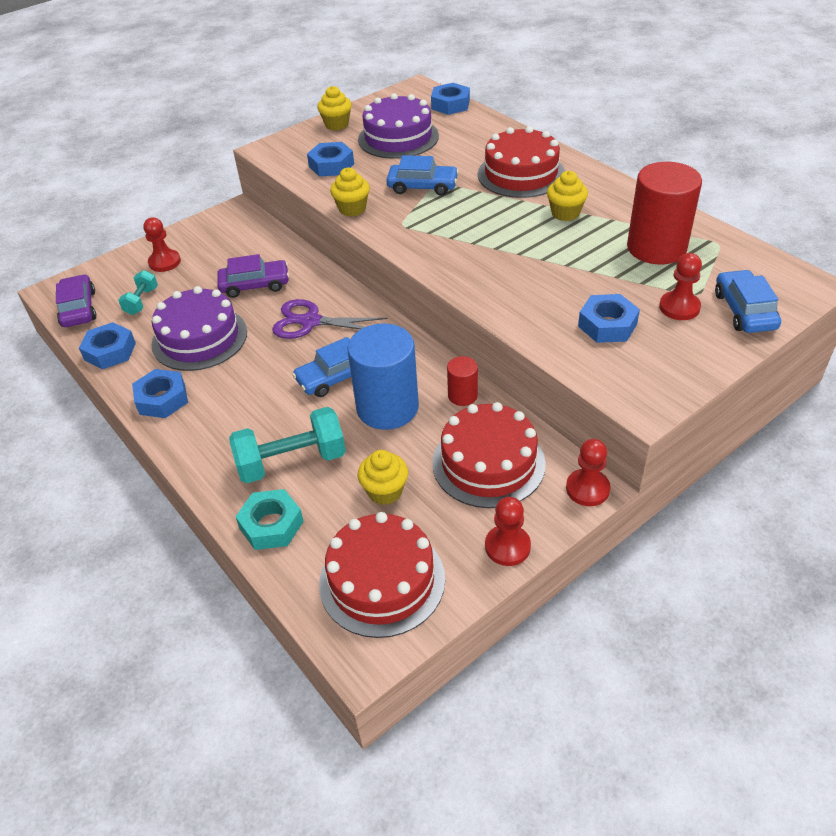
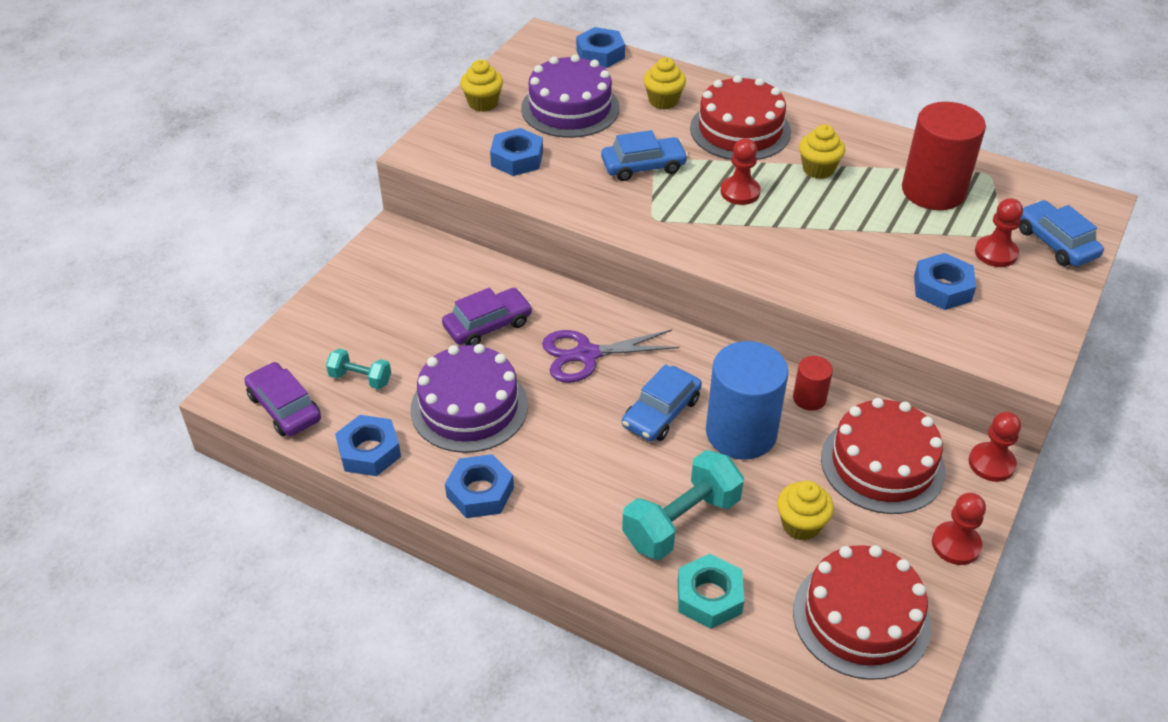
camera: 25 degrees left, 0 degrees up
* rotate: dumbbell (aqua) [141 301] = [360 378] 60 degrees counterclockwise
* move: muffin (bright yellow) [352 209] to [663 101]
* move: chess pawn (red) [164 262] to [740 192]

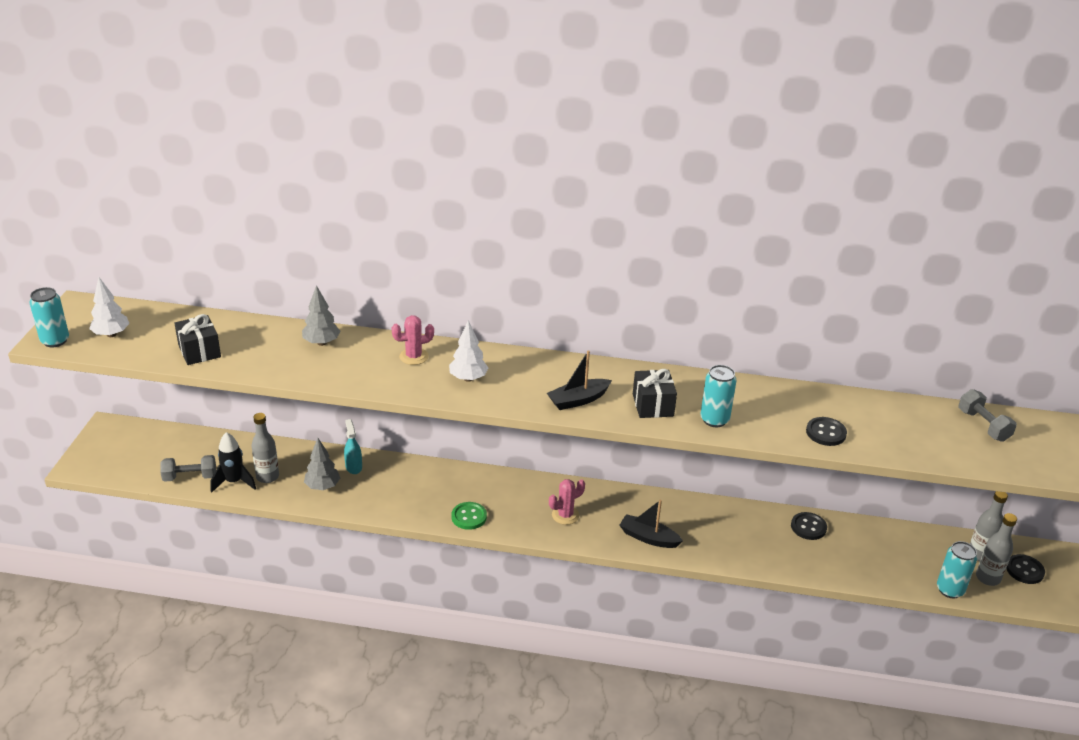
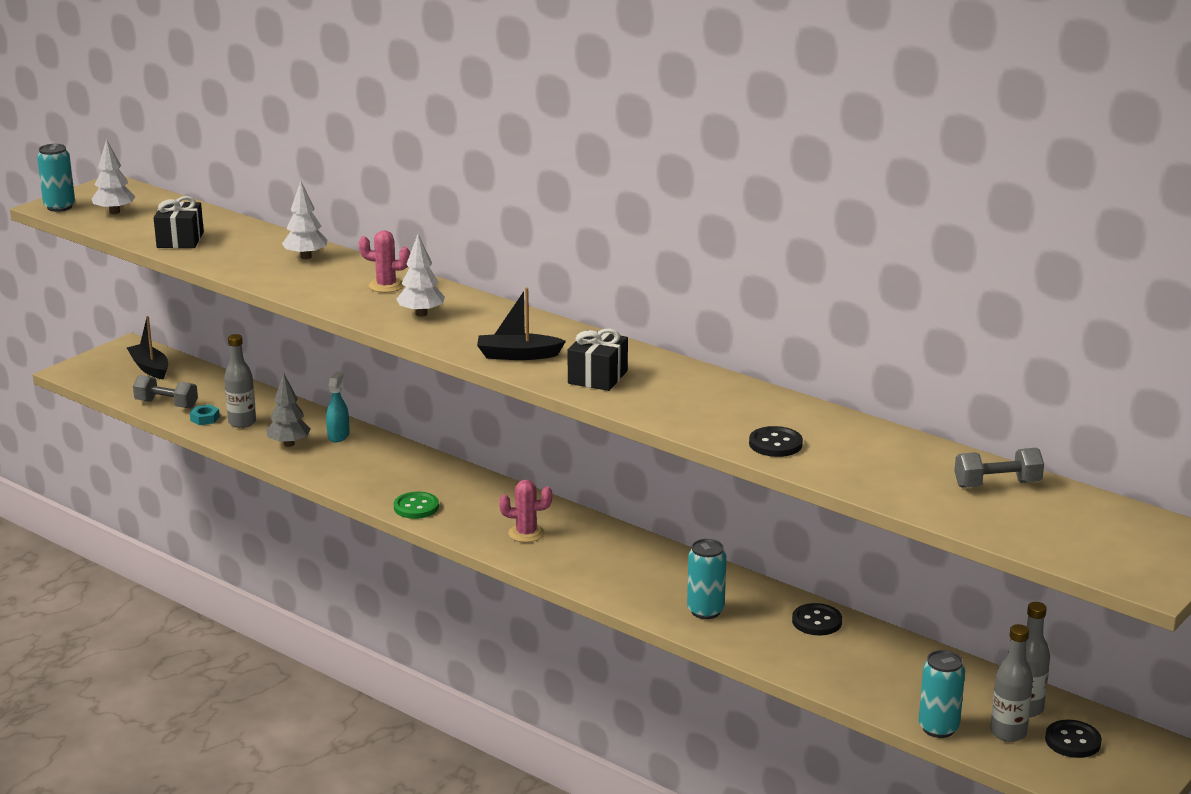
camera: 30 degrees right, 10 degrees down
* move: boat (jet-black) [648 538] to [150 368]
* replace: toy rocket (jet-black) [234 482] to hex nut (aqua) [205 418]
* recolor: toy tree (ash-grey) [321 343] to toy tree (pure white) [305 257]
* move: soda can (aqua) [714 420] to [705 611]
* rotate: dumbbell (ash-grey) [983 425] = [997 484] 75 degrees clockwise

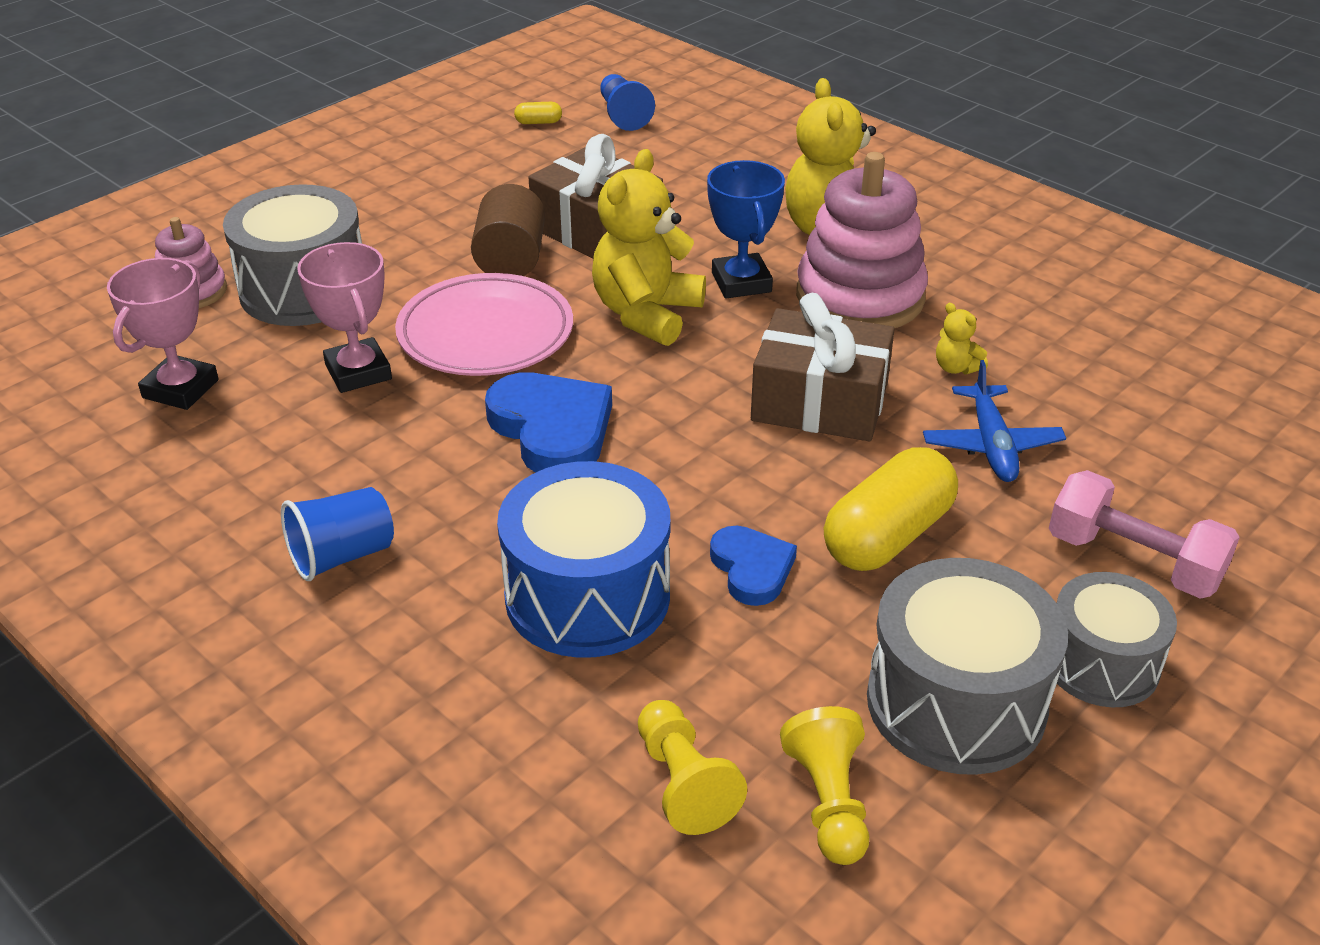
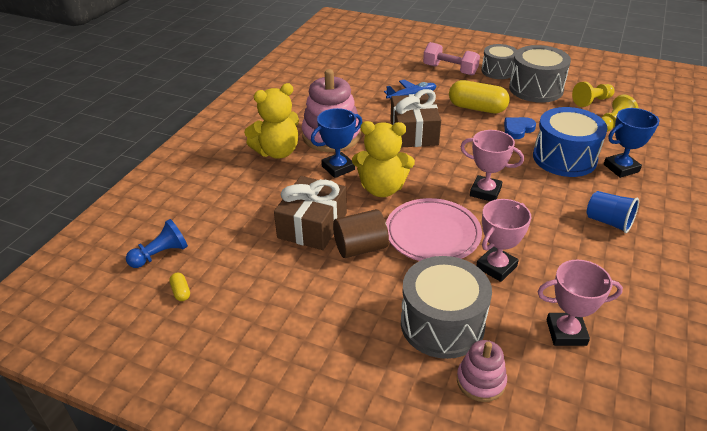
camera: 110 degrees left, 0 degrees up
* rotate: dumbbell (rose-pink) [1133 561] = [450 70] 75 degrees counterclockwise
* replace: heart (blue) [552 429] to prize cup (rose-pink) [485 192]
* insert: prize cup (blue) [621 168]
* delete: teddy bear (bright yellow) [956 367]

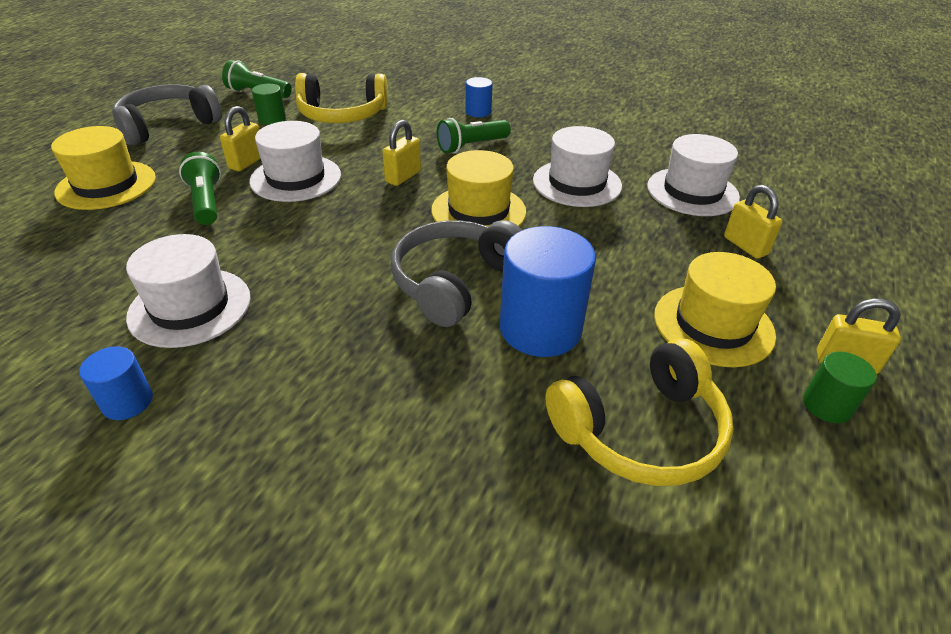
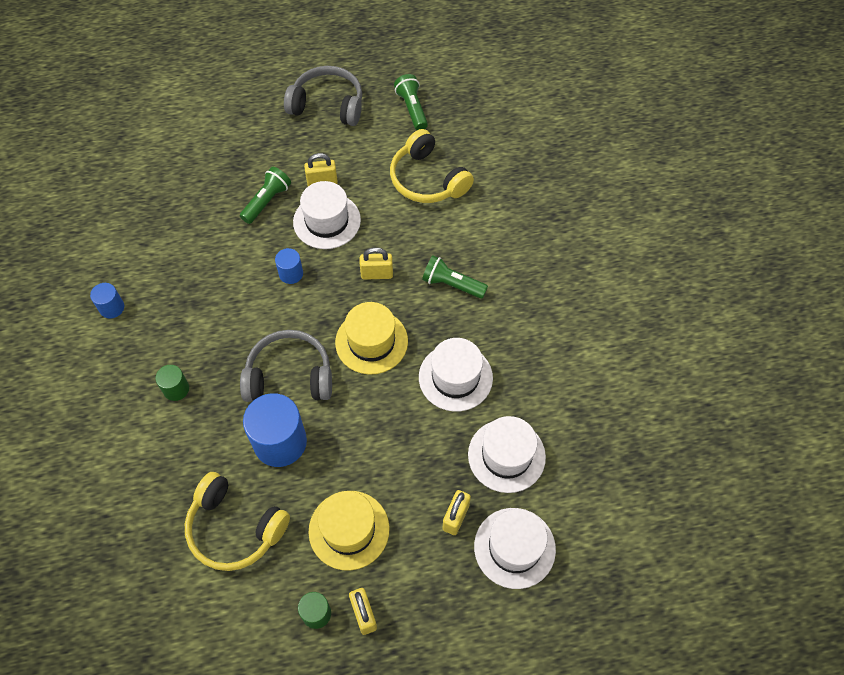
camera: 55 degrees right, 20 degrees up
* move: cylinder (emerald) [272 119] to [176 389]
* move: cylinder (blue) [478 112] to [291 273]
* move: hat (pure white) [190 307] to [514 547]
* delete: hat (bright yellow) [106 185]

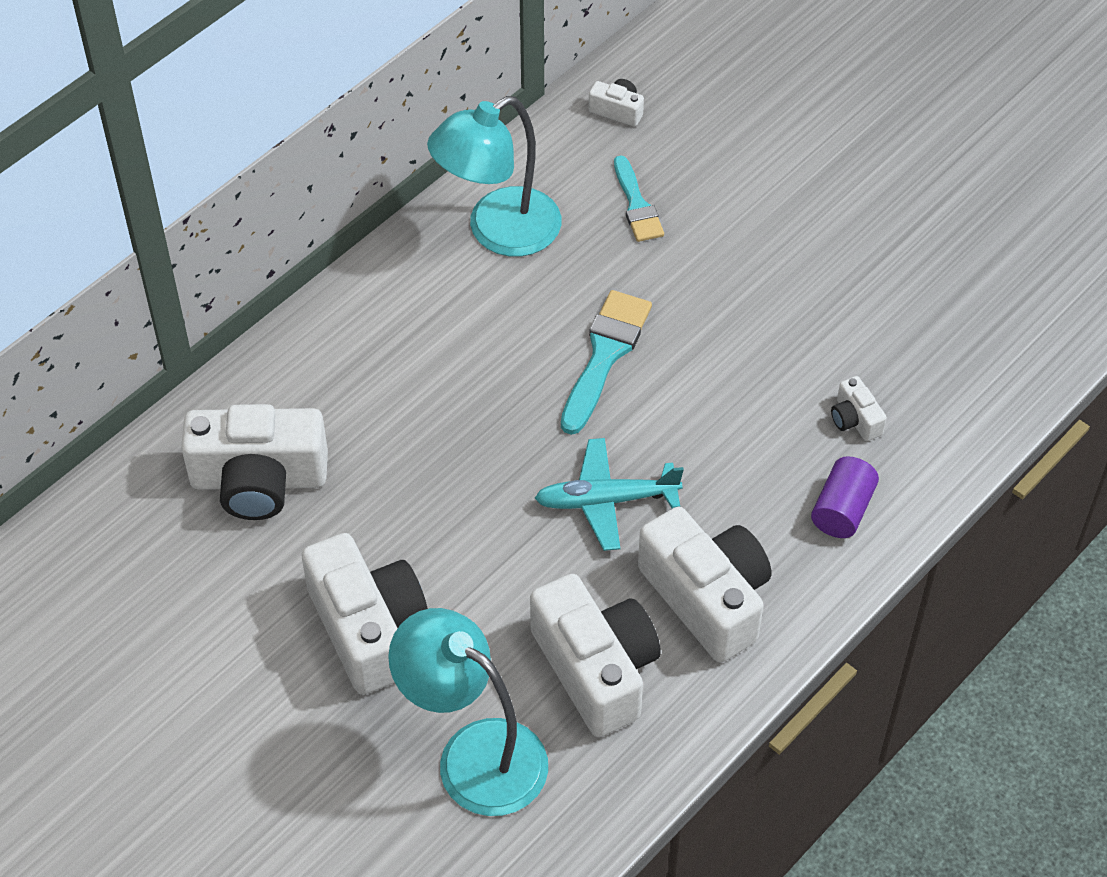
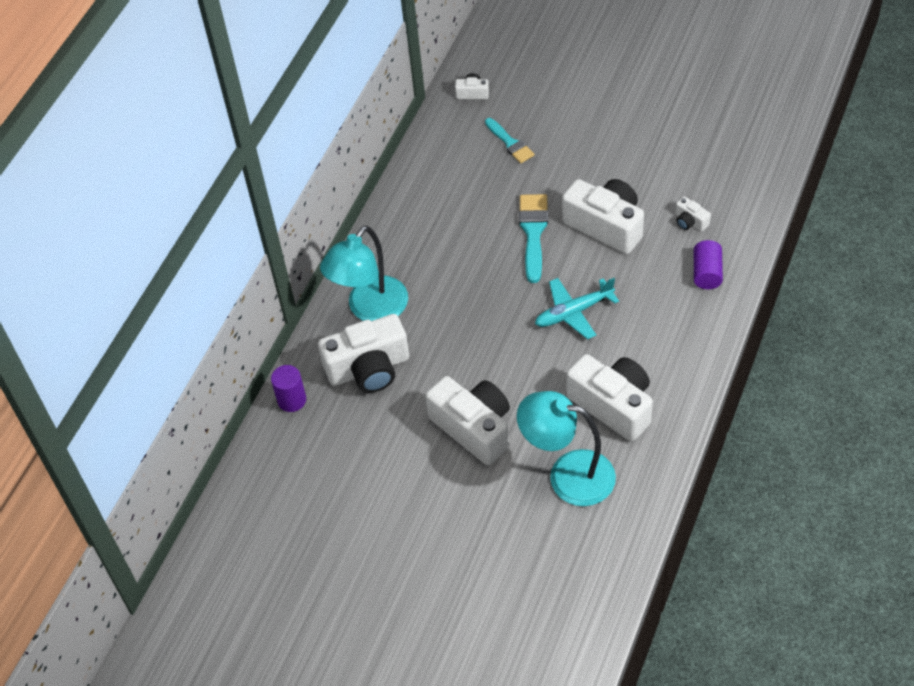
camera: 15 degrees left, 0 degrees up
* insert: cylinder (violet) [292 400]
* move: desk lamp (aqua) [498 232] to [370 309]
* move: compact camera (pure white) [707 598] to [606 226]

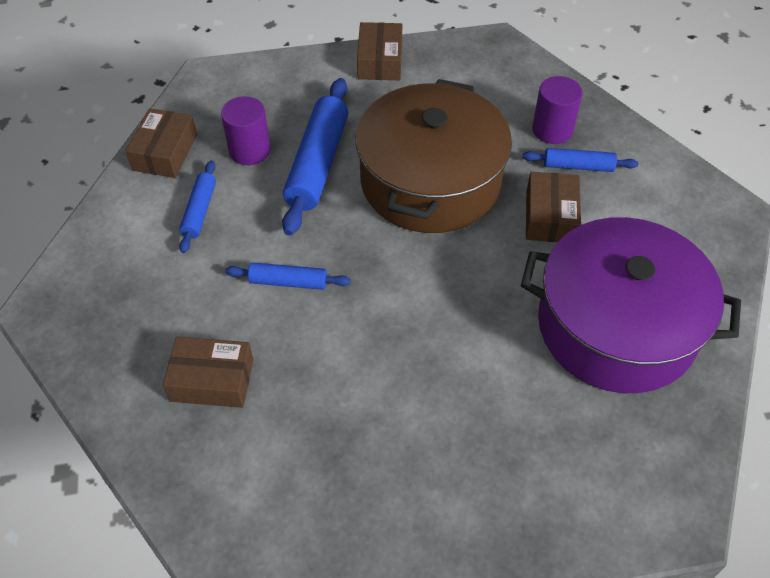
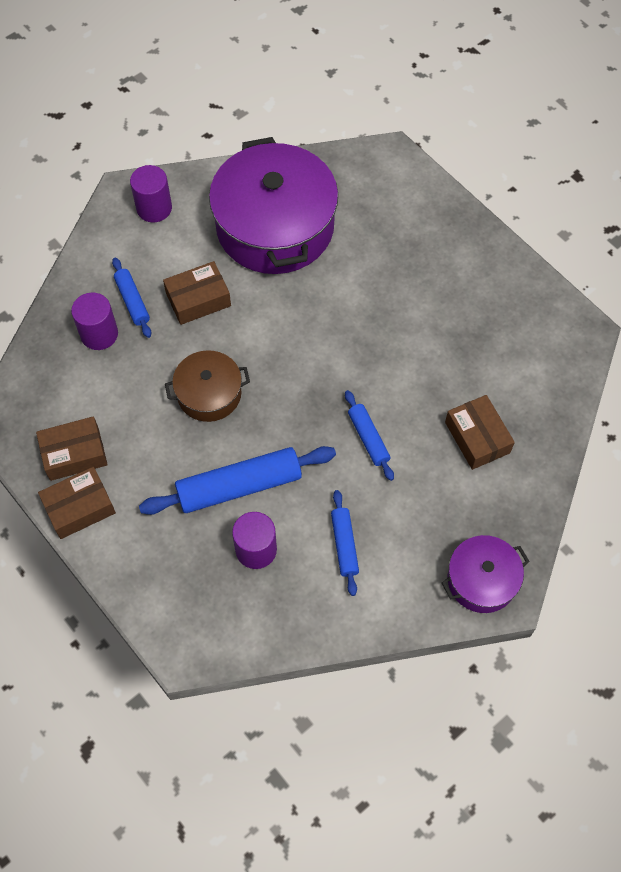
camera: 120 degrees left, 10 degrees up
* move: box (brown) [165 152] to [74 454]
* insert: cylinder (violet) [154 208]
* resize: stockpot (brown) [431 181] = [209 393] x0.51
* rotate: dough roller (blue) [199 211] = [344 545] 75 degrees counterclockwise
* insert: stockpot (violet) [482 580]

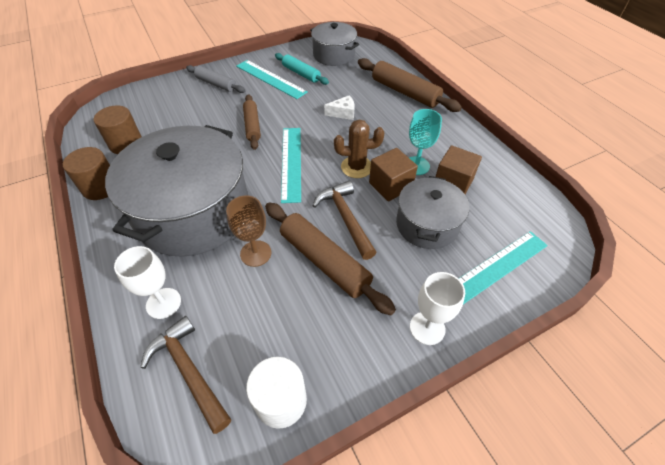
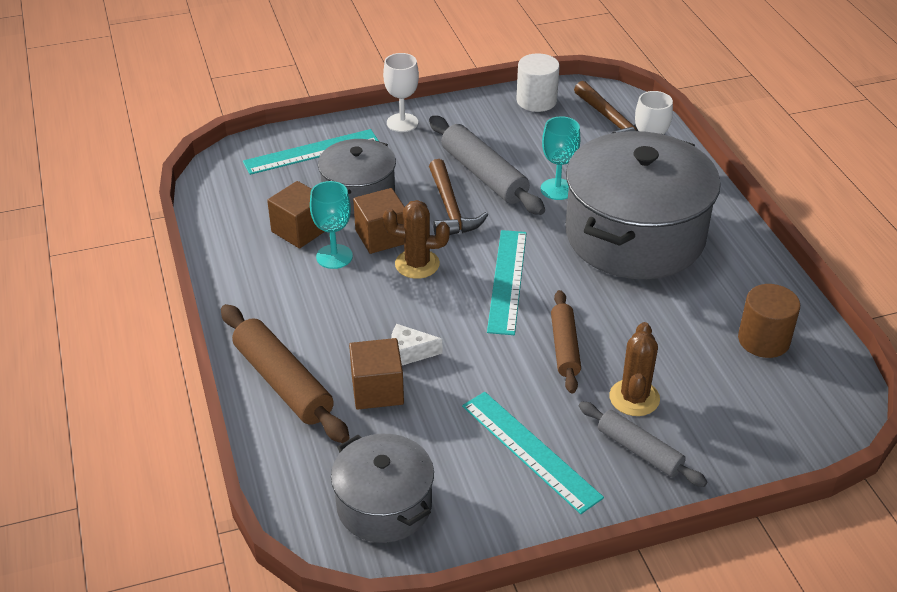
camera: 170 degrees left, 10 degrees down
* insert: solid cube (brown) [377 390]
* recolor: dough roller (brown) [324 261] to dough roller (ash-grey) [484 175]
* recolor: wine glass (brown) [255 253] to wine glass (aqua) [557 189]
* insert: cactus (brown) [634 398]
* delete: cylinder (brown) [101 187]
* delete: dough roller (aqua) [301 73]

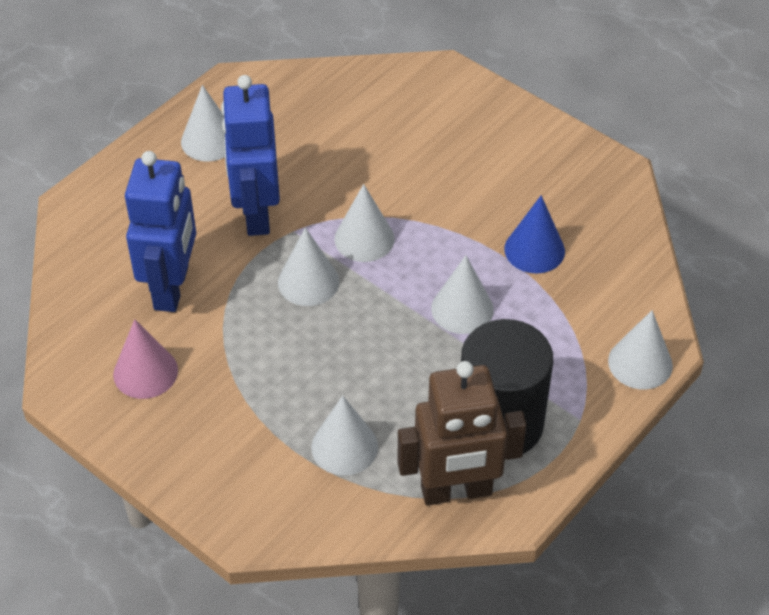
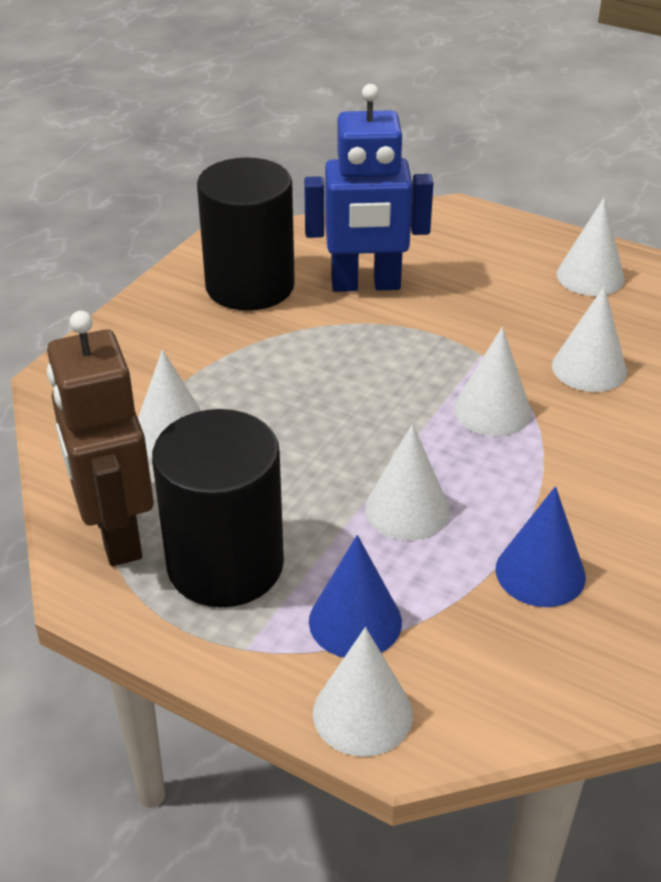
camera: 80 degrees right, 10 degrees down
* replace: cone (rose-pink) [145 372] to cylinder (jet-black) [250 286]
* insert: cone (blue) [355 621]
* move: cone (pure white) [308 282] to [589 368]
* delete: robot figure (blue) [256 213]

